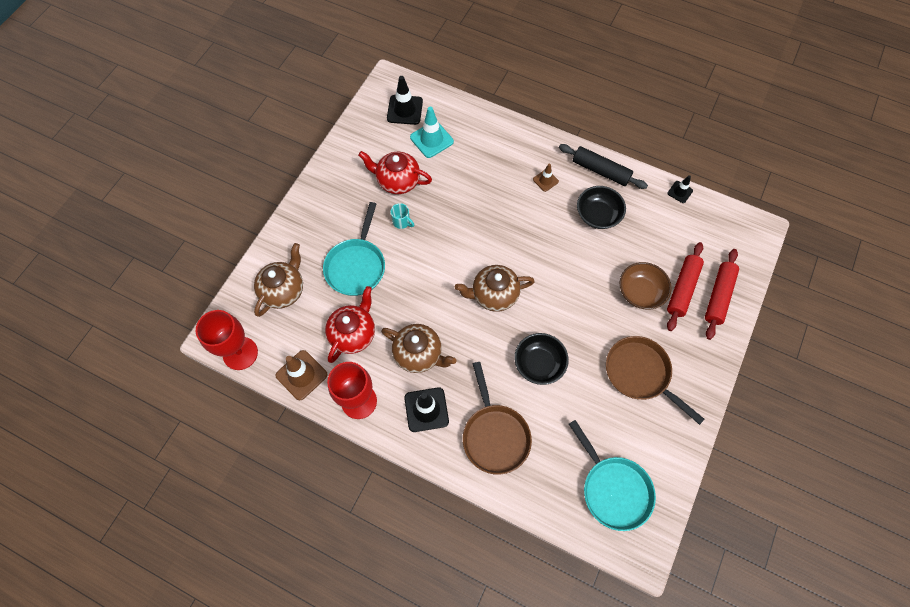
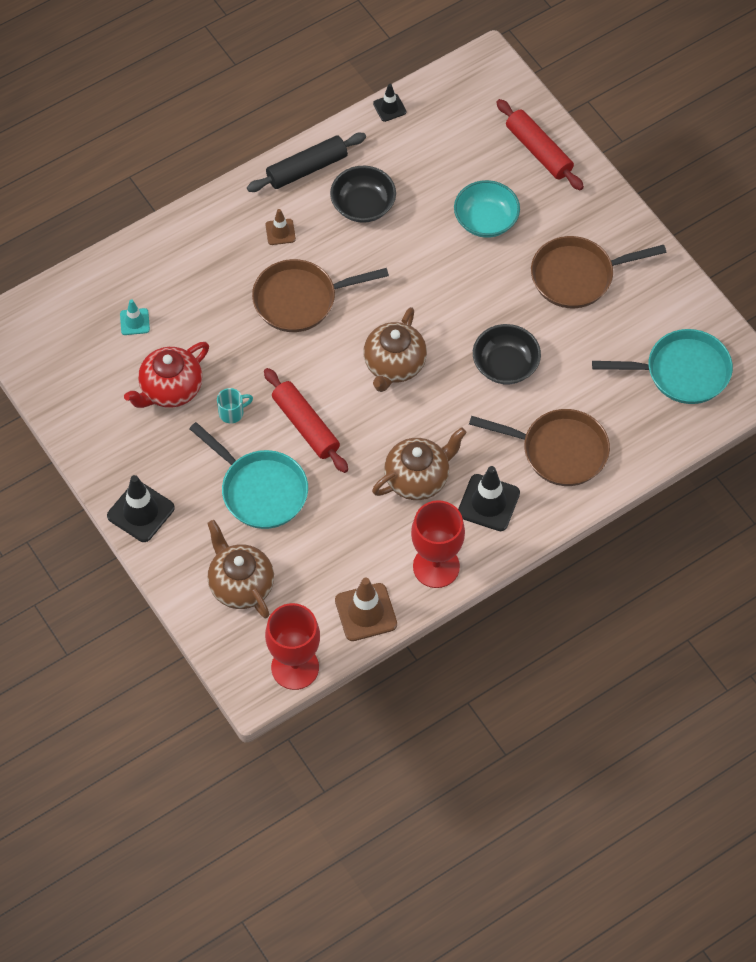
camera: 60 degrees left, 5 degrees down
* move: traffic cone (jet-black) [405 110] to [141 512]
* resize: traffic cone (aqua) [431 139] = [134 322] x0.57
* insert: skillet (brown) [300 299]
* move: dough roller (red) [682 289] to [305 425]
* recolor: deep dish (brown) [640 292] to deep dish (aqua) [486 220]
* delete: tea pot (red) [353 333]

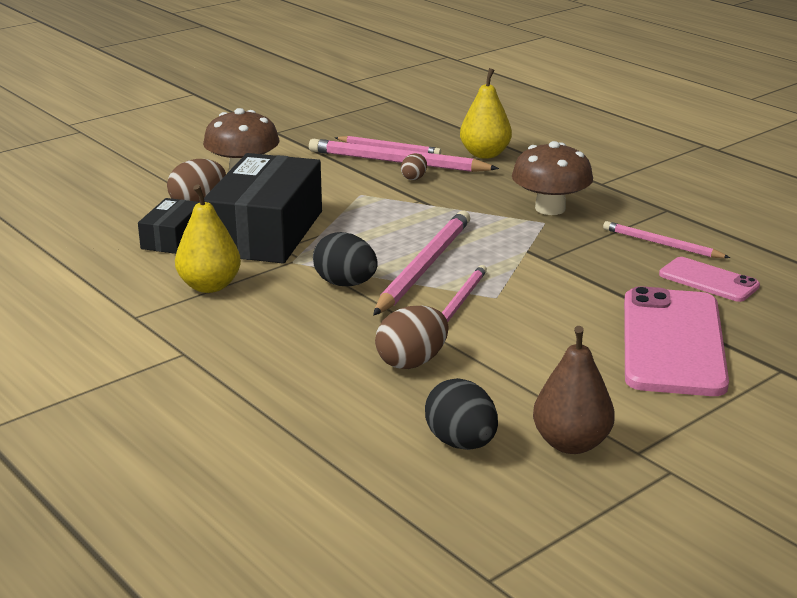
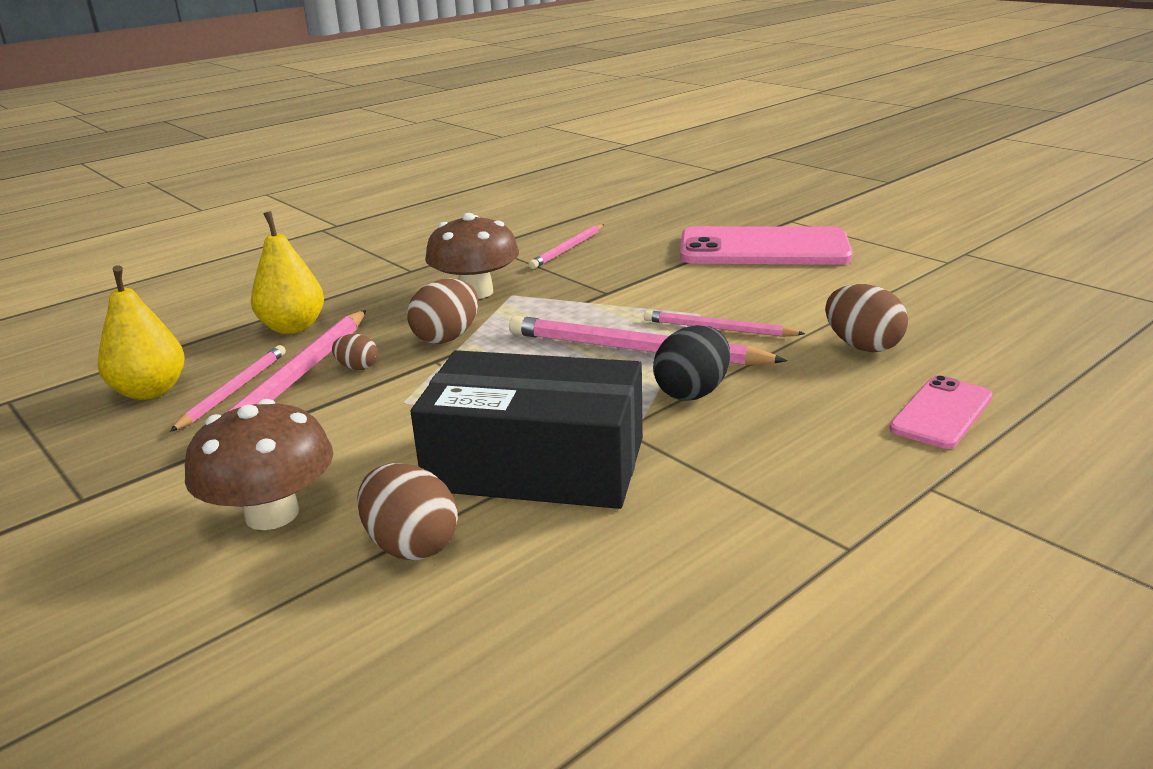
camera: 90 degrees left, 0 degrees up
* move: pear (bright yellow) [209 286] to [150 391]
* insert: egg (brown) [447 338]
* move: mobile phone (rose-pink) [708 280] to [941 413]
* delete: box (jet-black) [172 238]
* delete: egg (jet-black) [461 443]
* delete: pear (brown) [571 443]

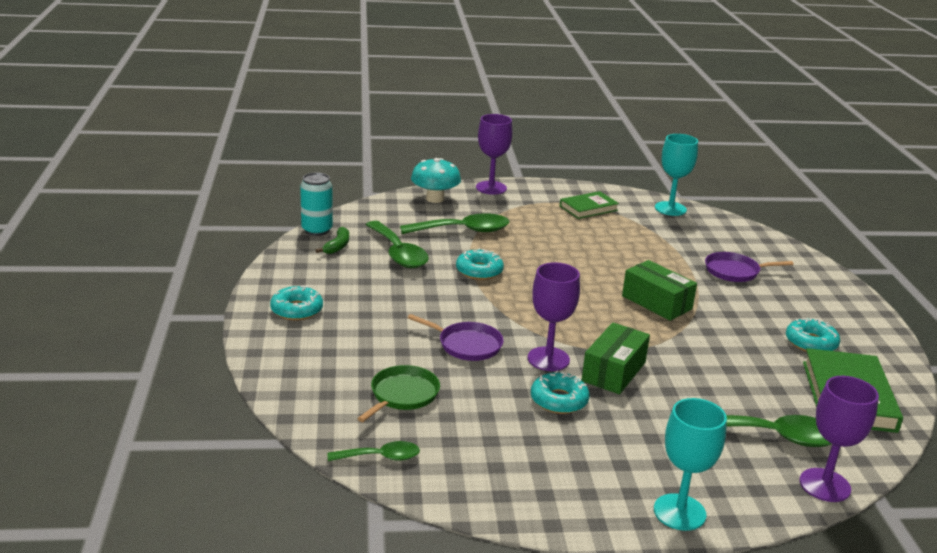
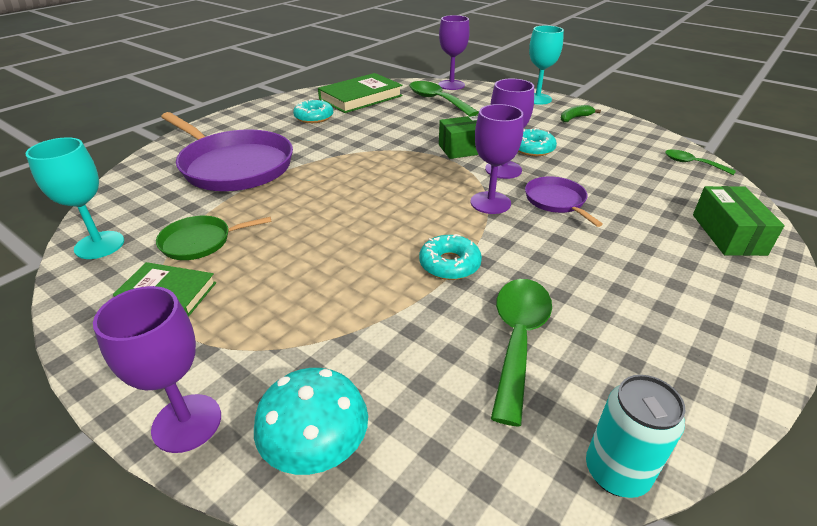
camera: 135 degrees left, 10 degrees up
* move: skillet (emerald) [402 395] to [200 242]
* resize: skillet (violet) [735 271] = [234 166] x2.01
* insert: wine glass (violet) [490 203]
* move: banana (emerald) [337 246] to [575 118]
* move: box (emerald) [656 302] to [728 234]
* delete: doughnut (aqua) [297 310]
* delete: tablespoon (emerald) [463 230]

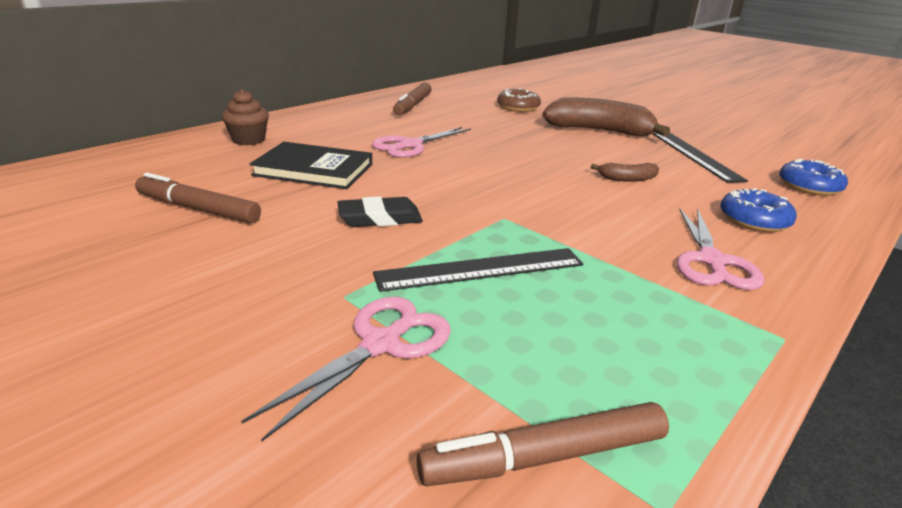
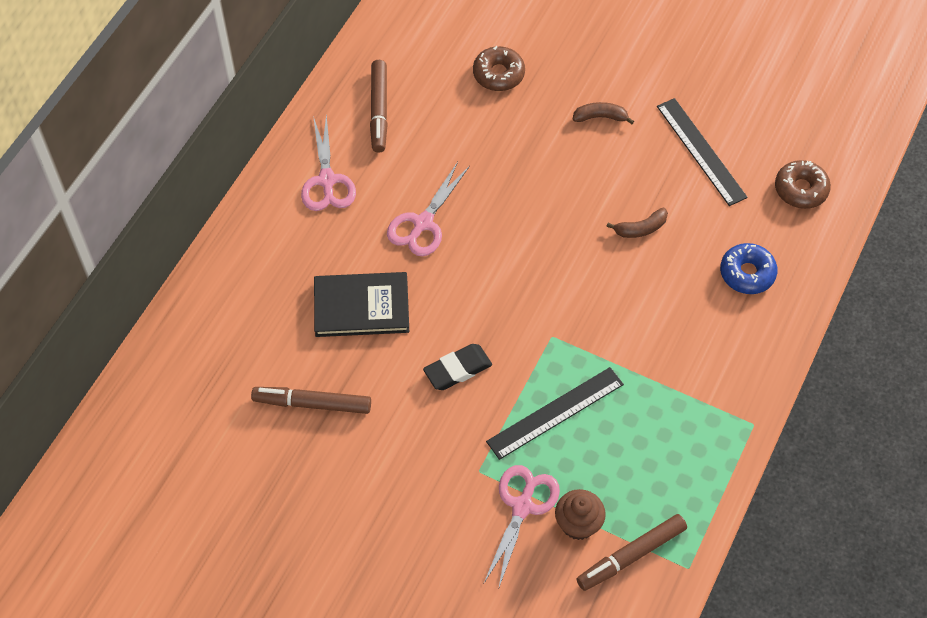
camera: 15 degrees left, 30 degrees up
* move: pair of scissors (rose-pink) [711 261] to [327 180]
* move: muffin (brown) [249 140] to [578 524]
* resize: banana (brown) [599 131] = [600 117] x0.46
* recolor: doughnut (blue) [809 186] to doughnut (brown) [801 189]

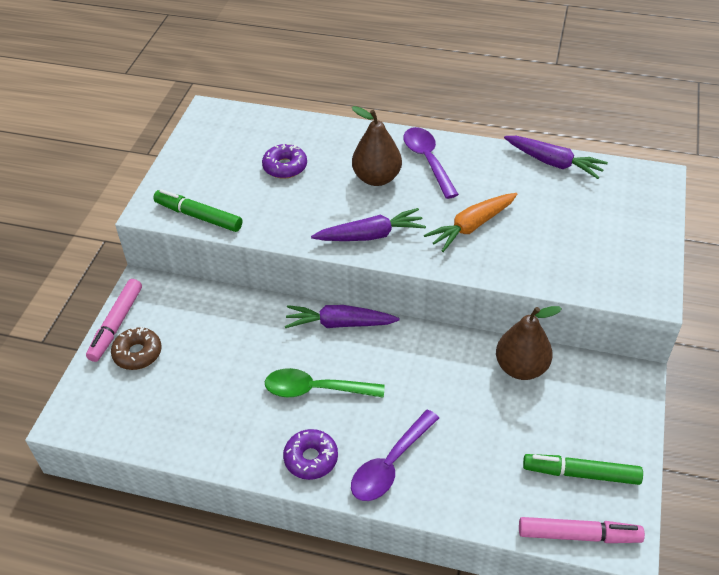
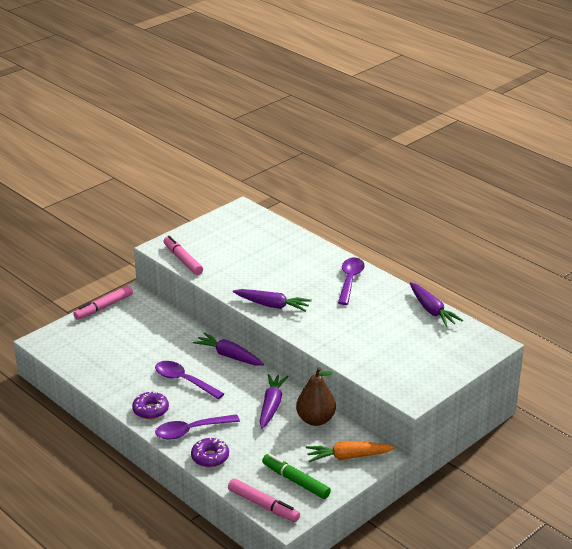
camera: 30 degrees right, 15 degrees down
* recolor: tablespoon (emerald) [315 389] to tablespoon (violet) [184 381]
* recolor: marker pen (emerald) [198 216] to marker pen (rose-pink) [183 260]
* move: doughnut (violet) [285 167] to [210 457]
* insert: root vegetable (violet) [271 406]
* move: root vegetable (orange) [472 226] to [348 457]
* delete: doughnut (brown) [137 353]
* delete: pear (brown) [377 178]

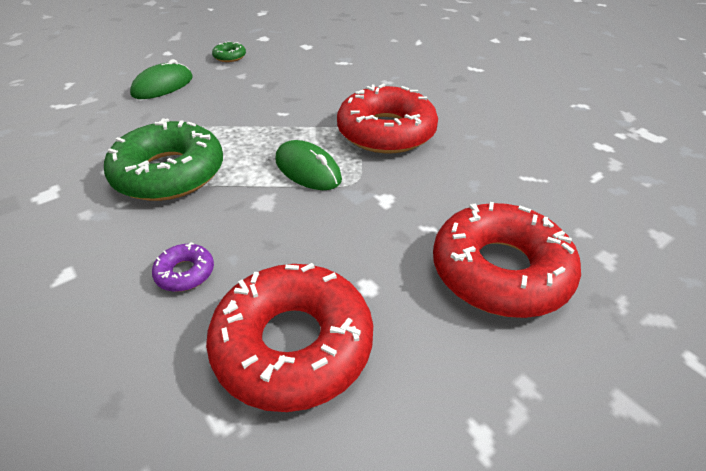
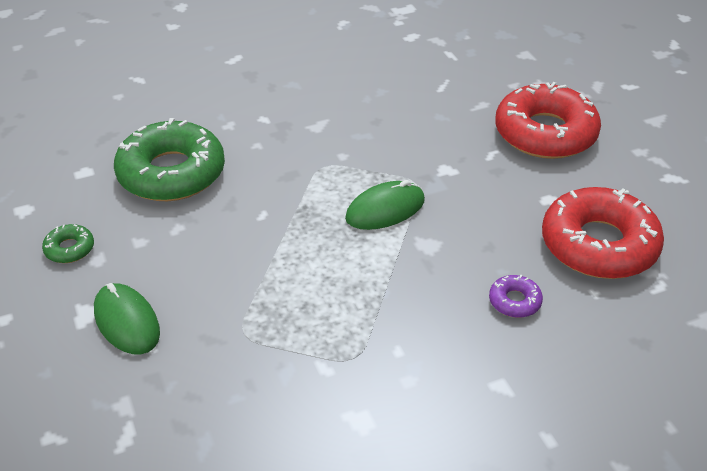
camera: 75 degrees left, 0 degrees up
* move: doughnut (emerald) [169 173] to [171 173]
* delete: doughnut (red) [386 132]

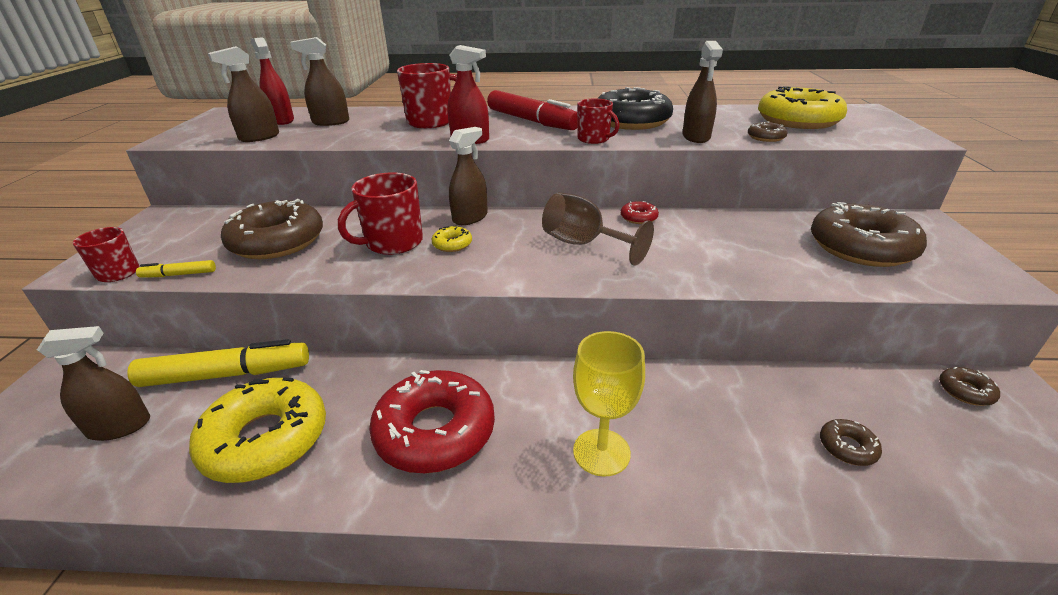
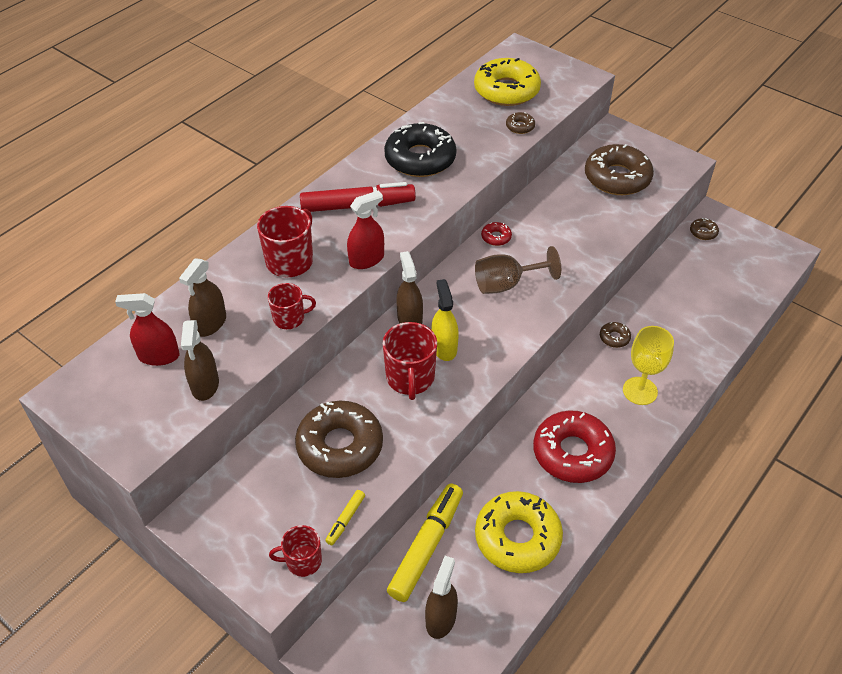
camera: 55 degrees left, 15 degrees up
* move: tea mug (red) [594 139] to [289 318]
* replace: doughnut (bright yellow) [452 244] to spray bottle (bright yellow) [444 347]
* move: doughnut (brown) [847 447] to [614 338]
* delete: spray bottle (brown) [696 137]

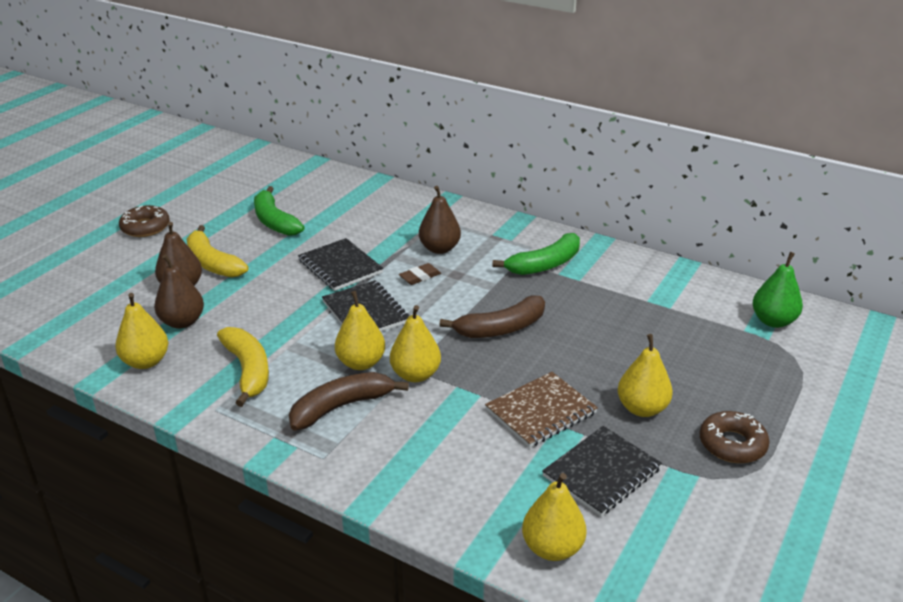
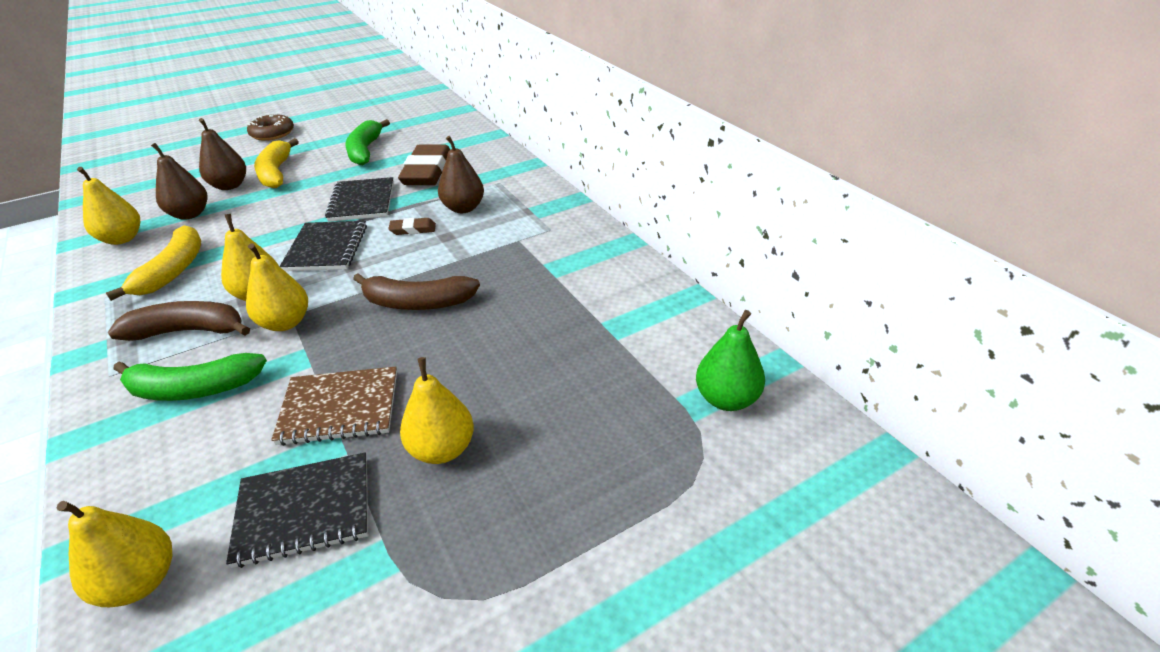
camera: 30 degrees right, 5 degrees up
* move: banana (emerald) [545 264] to [194 389]
* insert: pencil eraser (brown) [427 171]
* delete: doughnut (brown) [732 444]

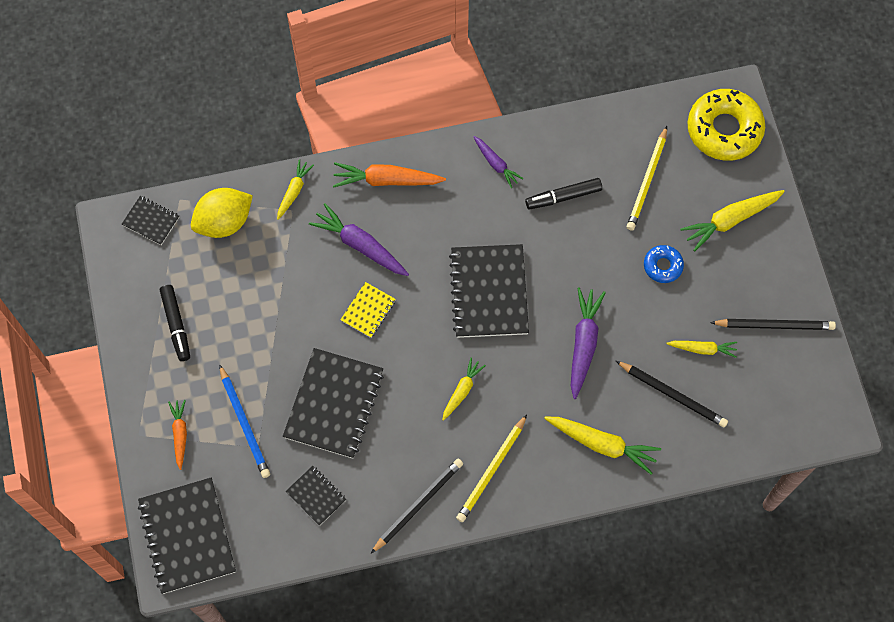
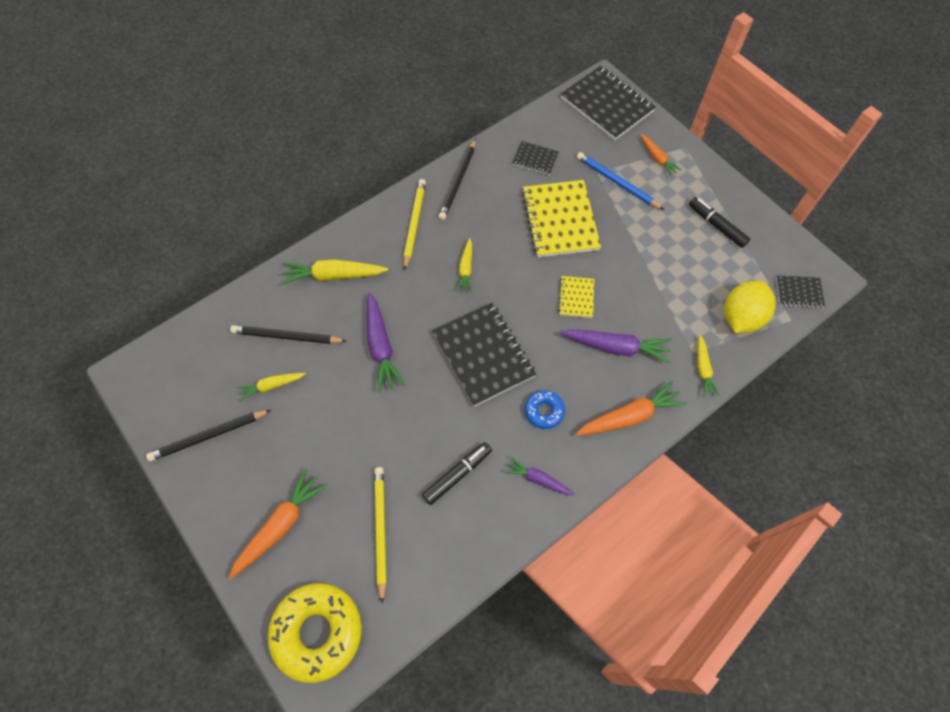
camera: 155 degrees right, 5 degrees down
* recolor: root vegetable (bright yellow) [730 220] to root vegetable (orange) [280 525]
* recolor: notebook (jet-black) [334 404] to notebook (bright yellow) [559 220]
* move: doughnut (blue) [662 266] to [544 411]

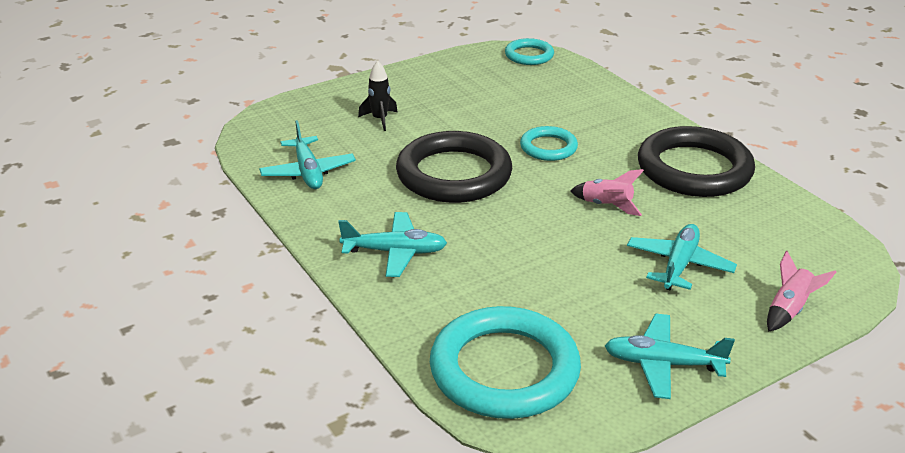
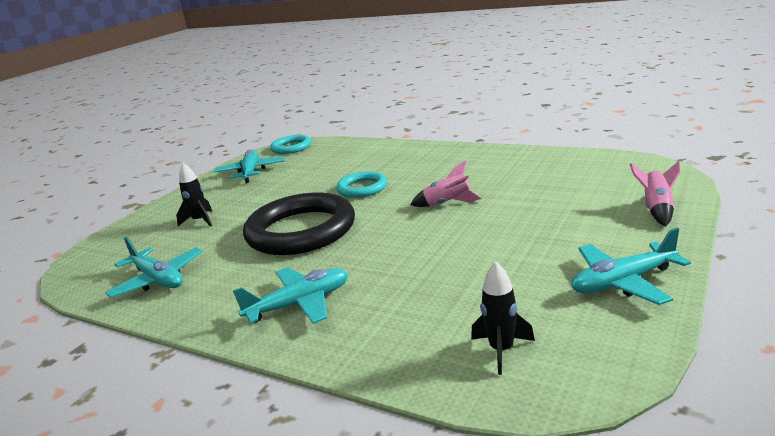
camera: 25 degrees left, 10 degrees down
* move: plane (aqua) [679 265] to [251 172]
* replace: torus (aqua) [504 369] to toy rocket (jet-black) [502 350]
* delete: torus (jet-black) [694 169]

